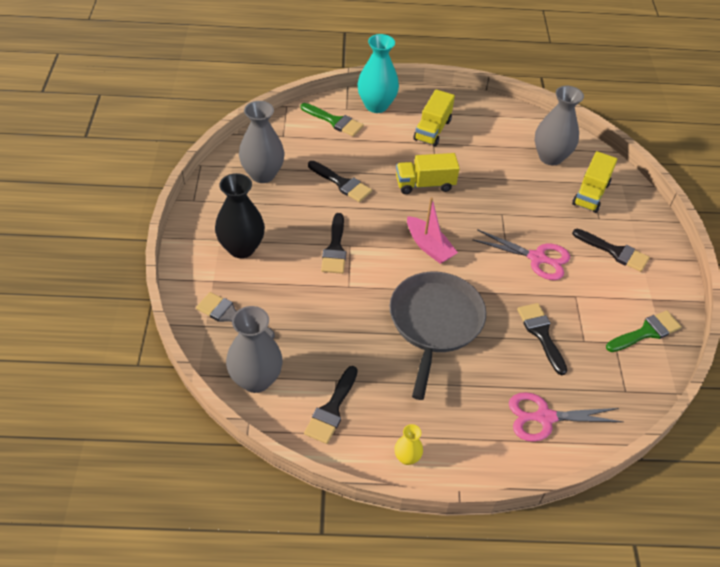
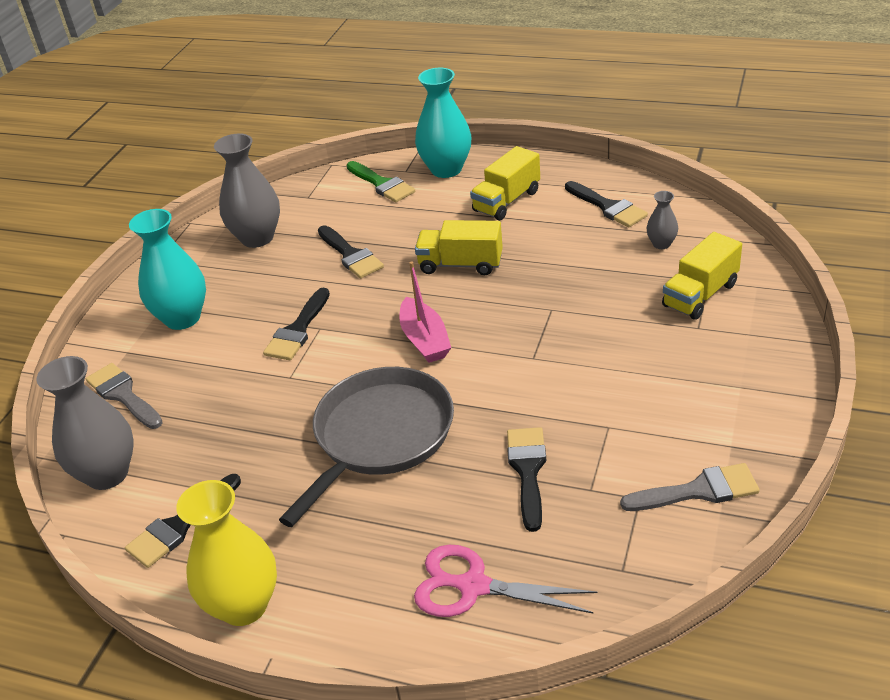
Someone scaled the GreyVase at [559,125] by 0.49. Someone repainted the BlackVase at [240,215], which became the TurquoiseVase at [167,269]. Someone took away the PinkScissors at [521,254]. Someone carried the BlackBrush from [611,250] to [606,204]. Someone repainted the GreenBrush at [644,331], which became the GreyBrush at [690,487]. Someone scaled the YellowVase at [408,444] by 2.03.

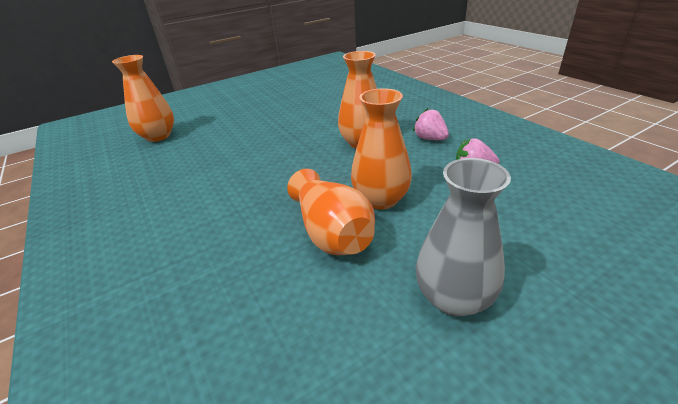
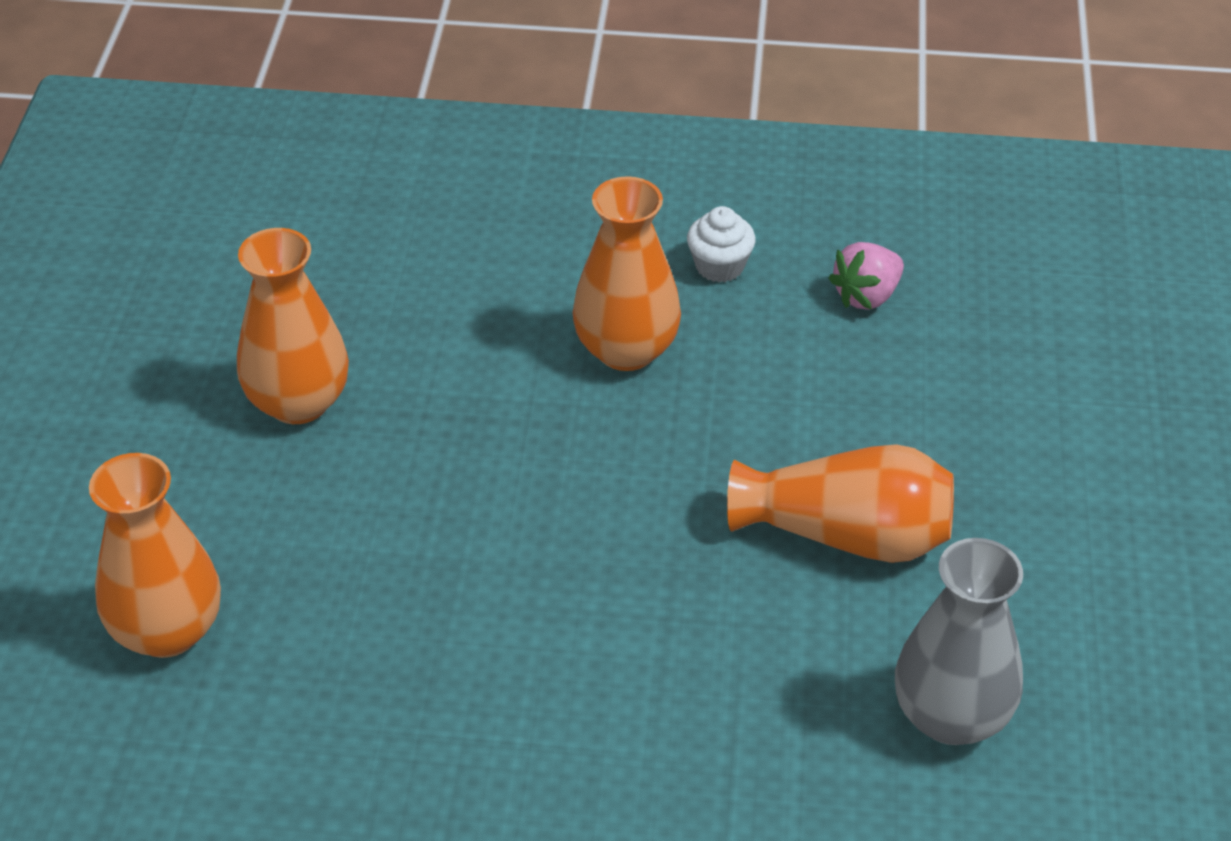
Someone carried the OrangeVase from [381,149] to [293,326]. Someone swapped the PinkStrawberry at [431,124] for the WhiteCupcake at [721,244]. Someone carried the GreyVase from [463,237] to [959,641].

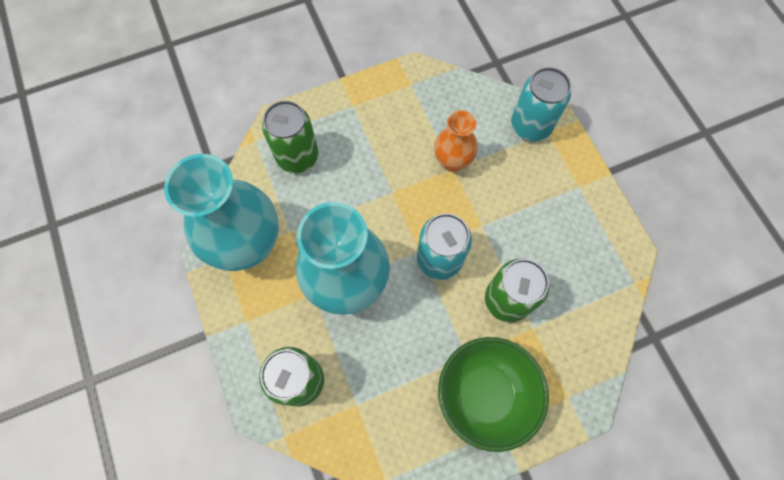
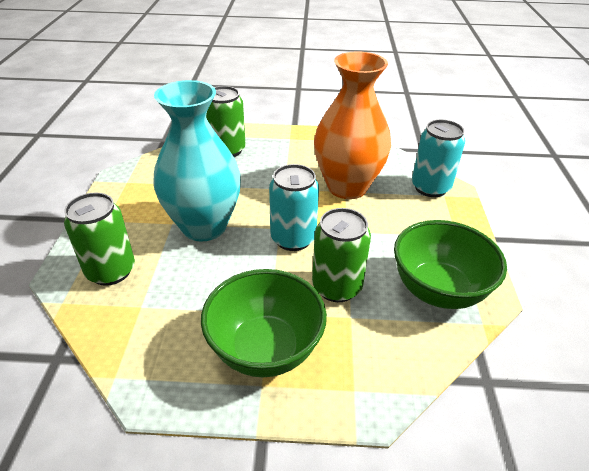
Someone scaled the OrangeVase at [456,141] by 1.89. Someone took away the TurquoiseVase at [221,212]. Someone put down the GreenBowl at [450,264].

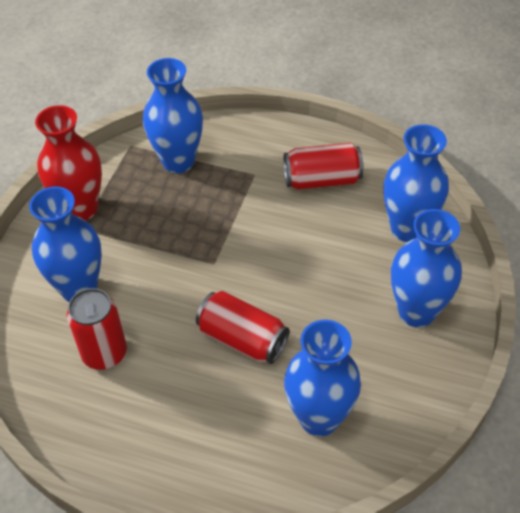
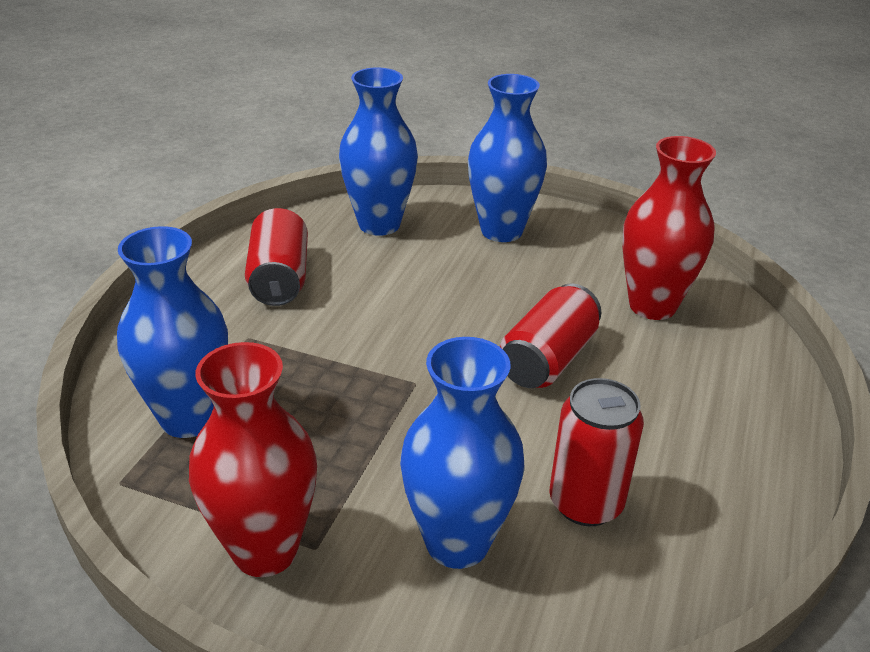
Someone repainted the BlueVase at [322,378], which became the RedVase at [669,228].

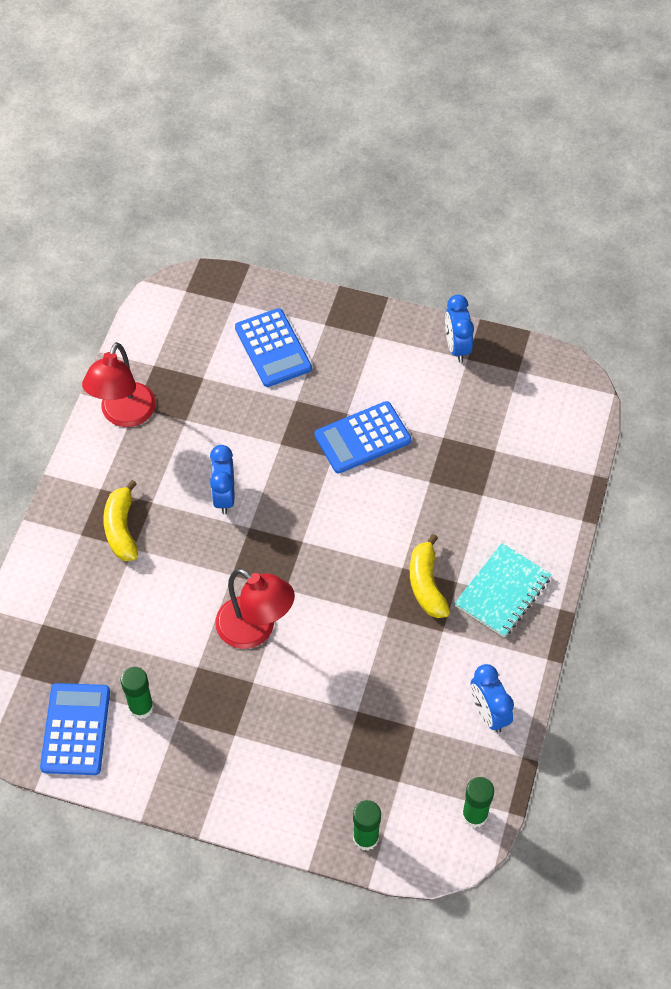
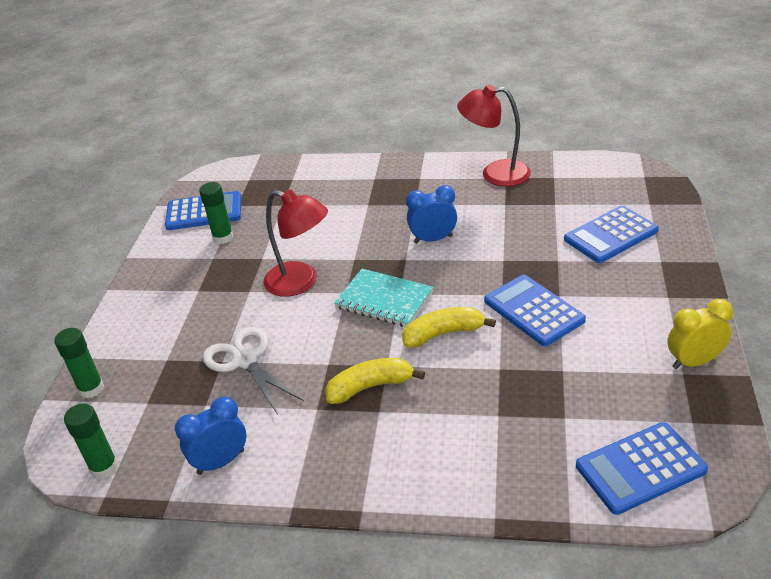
Someone repainted the BlueClock at [459,328], which became the YellowClock at [700,334]. Someone carried the YellowBanana from [120,520] to [449,327]. Someone carried the TurquoiseNotebook from [503,590] to [384,298]. Someone rotated the RedLamp at [255,608] by 90 degrees counterclockwise. Someone put down the WhiteScissors at [253,370]. Someone put down the BlueCalculator at [642,468].

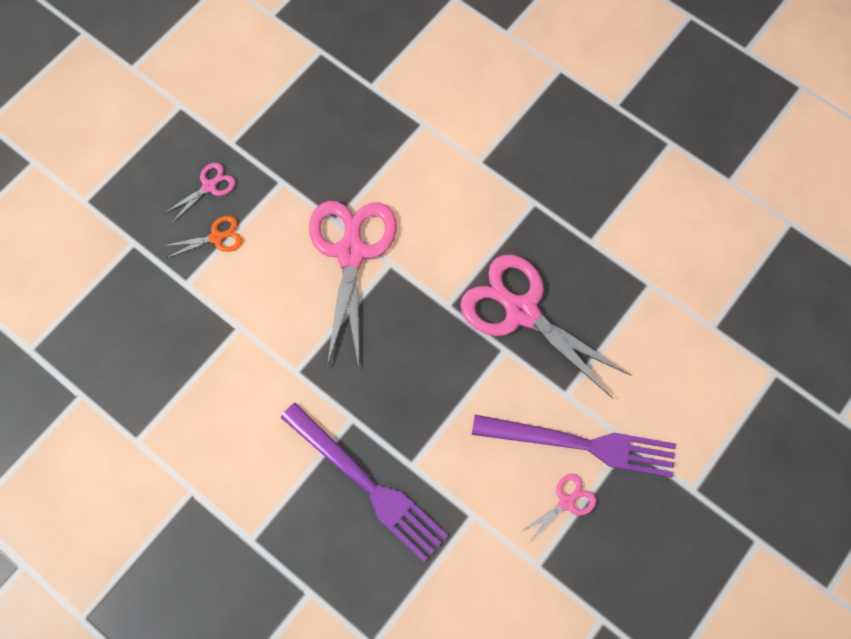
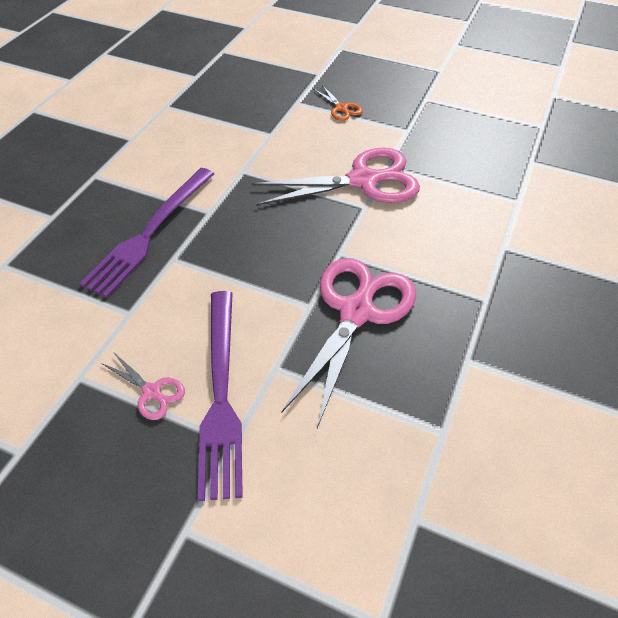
Someone took away the PinkScissors at [199,193].

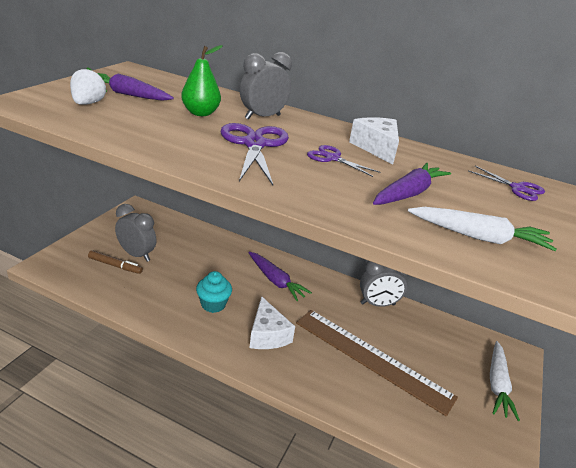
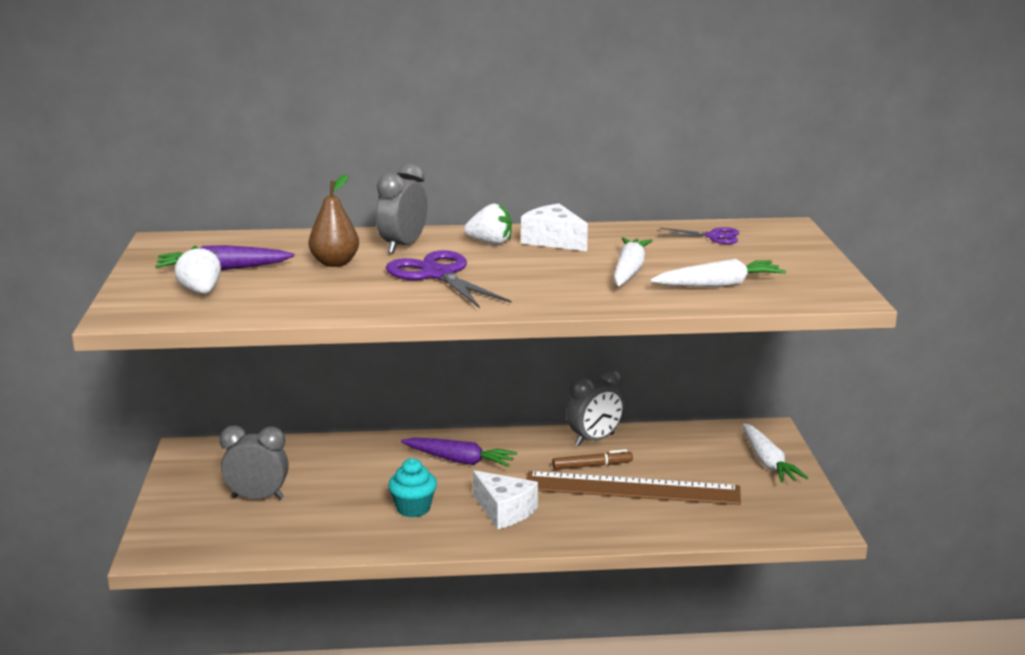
Someone repainted the GreenPear at [202,80], which became the BrownPear at [334,220]. Someone took away the PurpleScissors at [344,161]. Someone repainted the PurpleCarrot at [412,184], which became the WhiteCarrot at [633,262]. Someone carried the BrownMarker from [115,262] to [592,459]. Someone put down the WhiteStrawberry at [488,224].

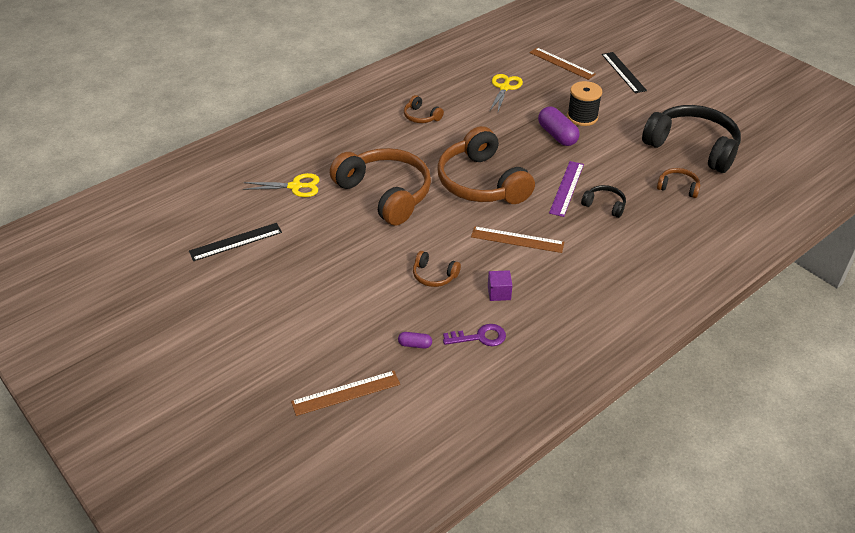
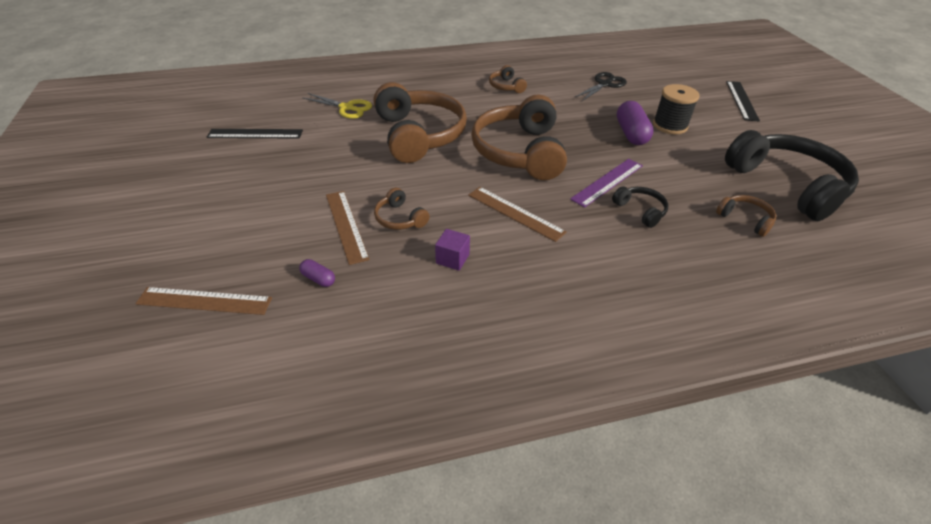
Someone carried the BrownRuler from [562,64] to [348,228]. Someone repainted the YellowScissors at [506,93], which became the BlackScissors at [601,86]. Someone took away the PurpleKey at [474,335].

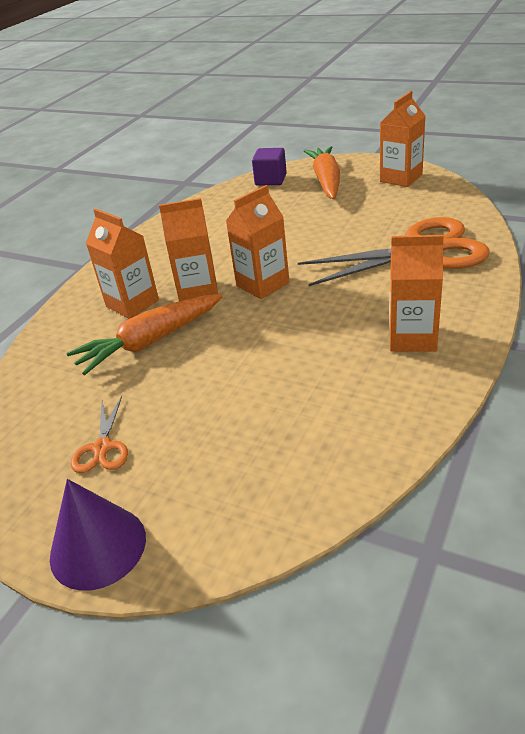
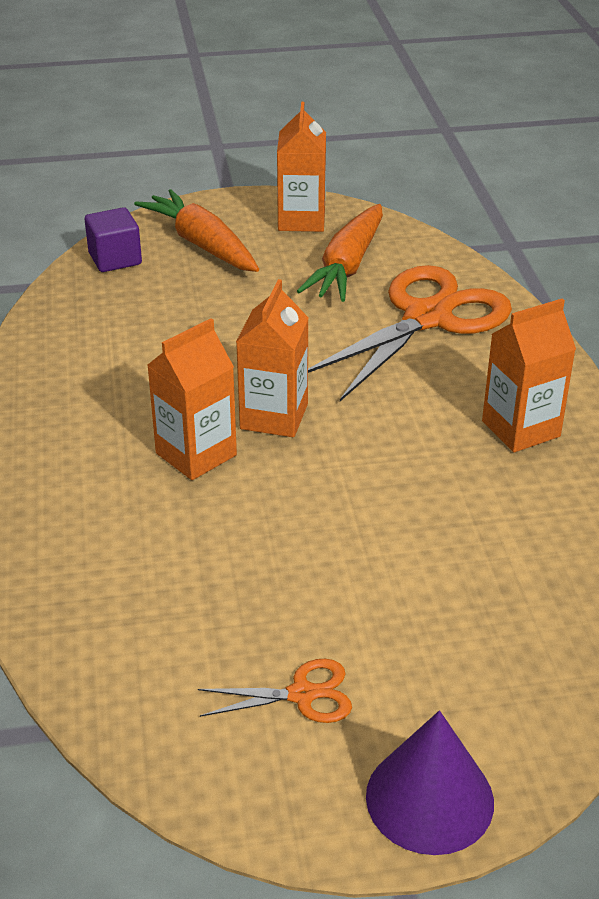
Someone took away the OrangeCarton at [122,263]. Someone carried the OrangeCarrot from [145,334] to [340,253]. Someone rotated the OrangeScissors at [99,434] by 60 degrees counterclockwise.

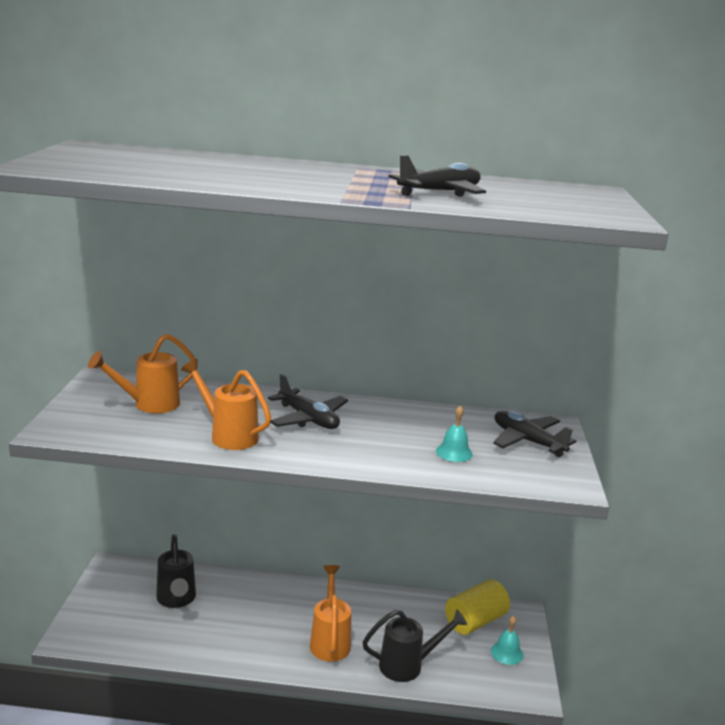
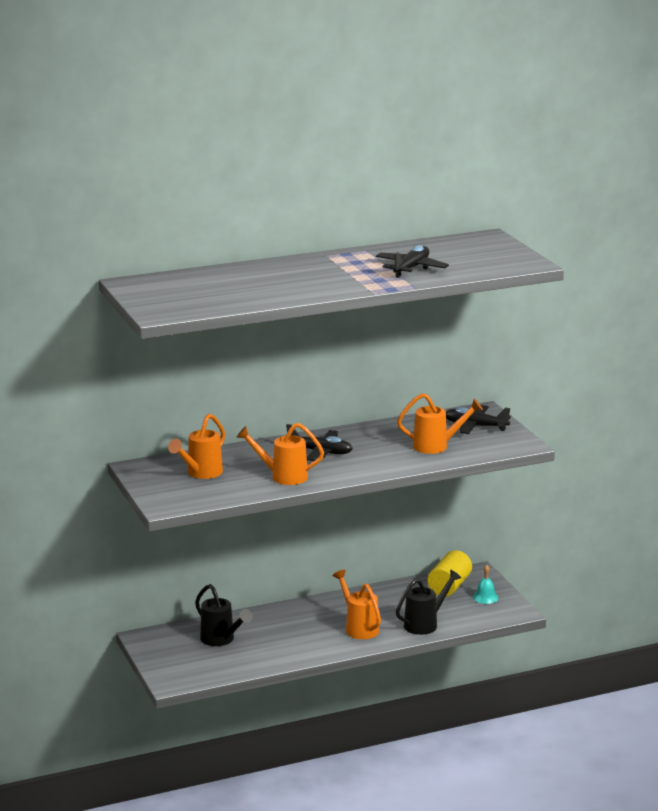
Someone swapped the TurquoiseBell at [454,433] for the OrangeWateringCan at [440,423].

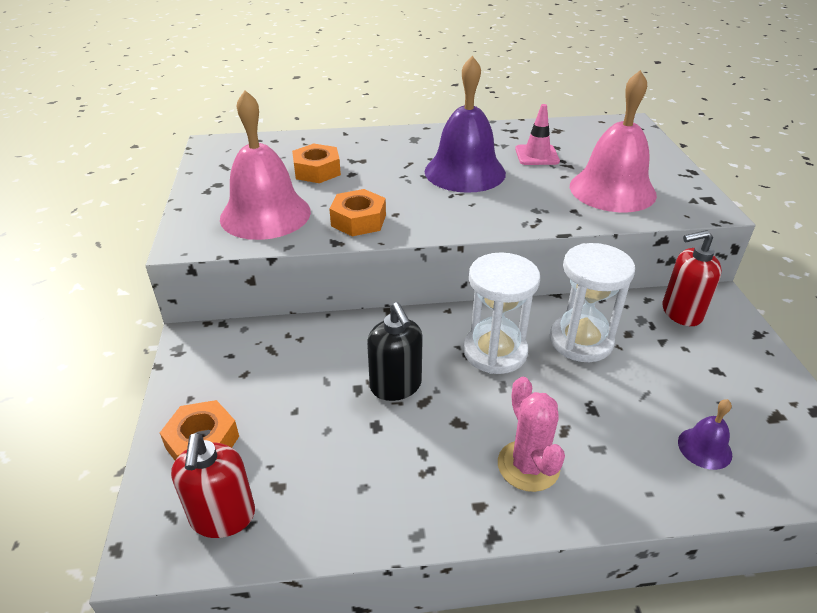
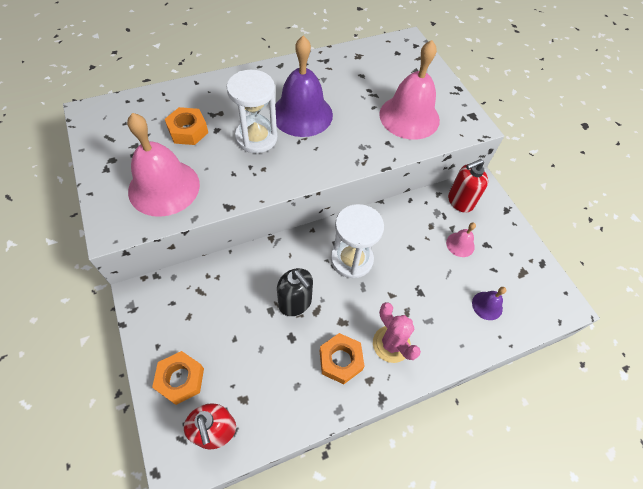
Someone took away the PinkTrafficCone at [537,134]. Someone carried the OrangeNut from [357,212] to [342,358]. Someone carried the WhiteHourglass from [592,302] to [252,111]. Someone put down the PinkBell at [461,239].

